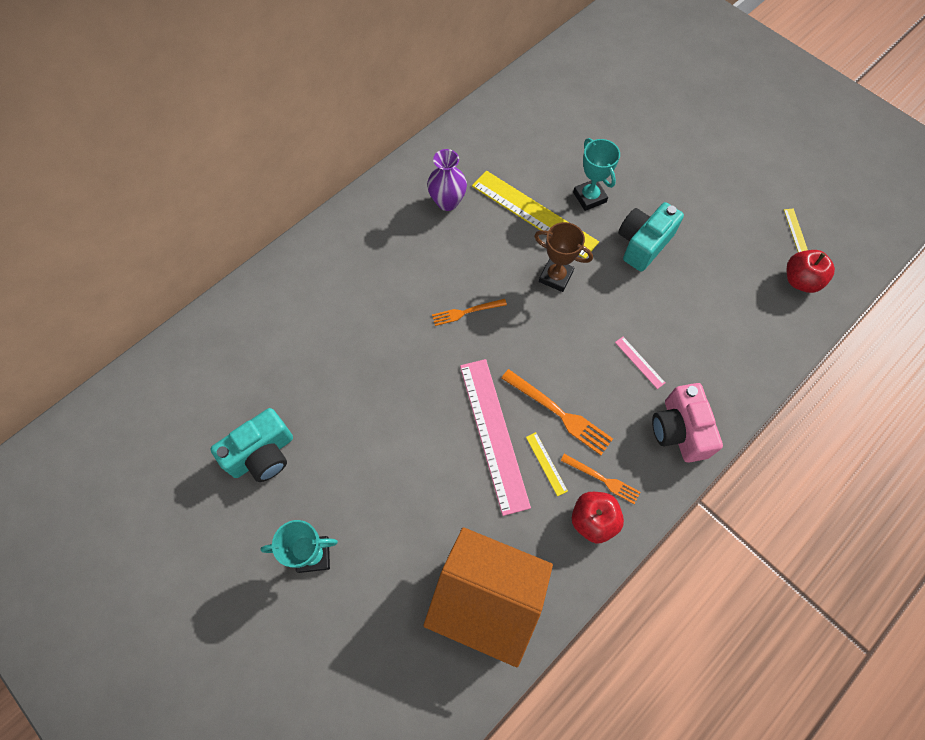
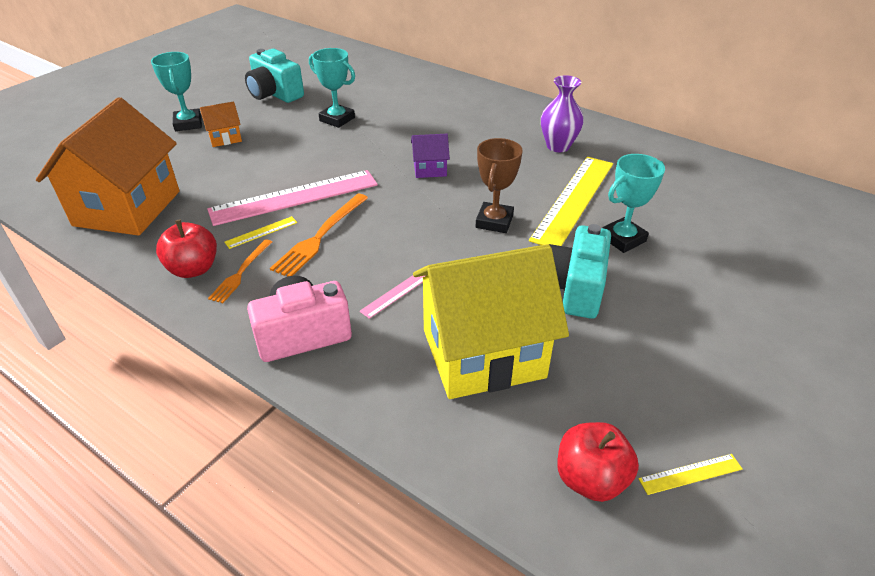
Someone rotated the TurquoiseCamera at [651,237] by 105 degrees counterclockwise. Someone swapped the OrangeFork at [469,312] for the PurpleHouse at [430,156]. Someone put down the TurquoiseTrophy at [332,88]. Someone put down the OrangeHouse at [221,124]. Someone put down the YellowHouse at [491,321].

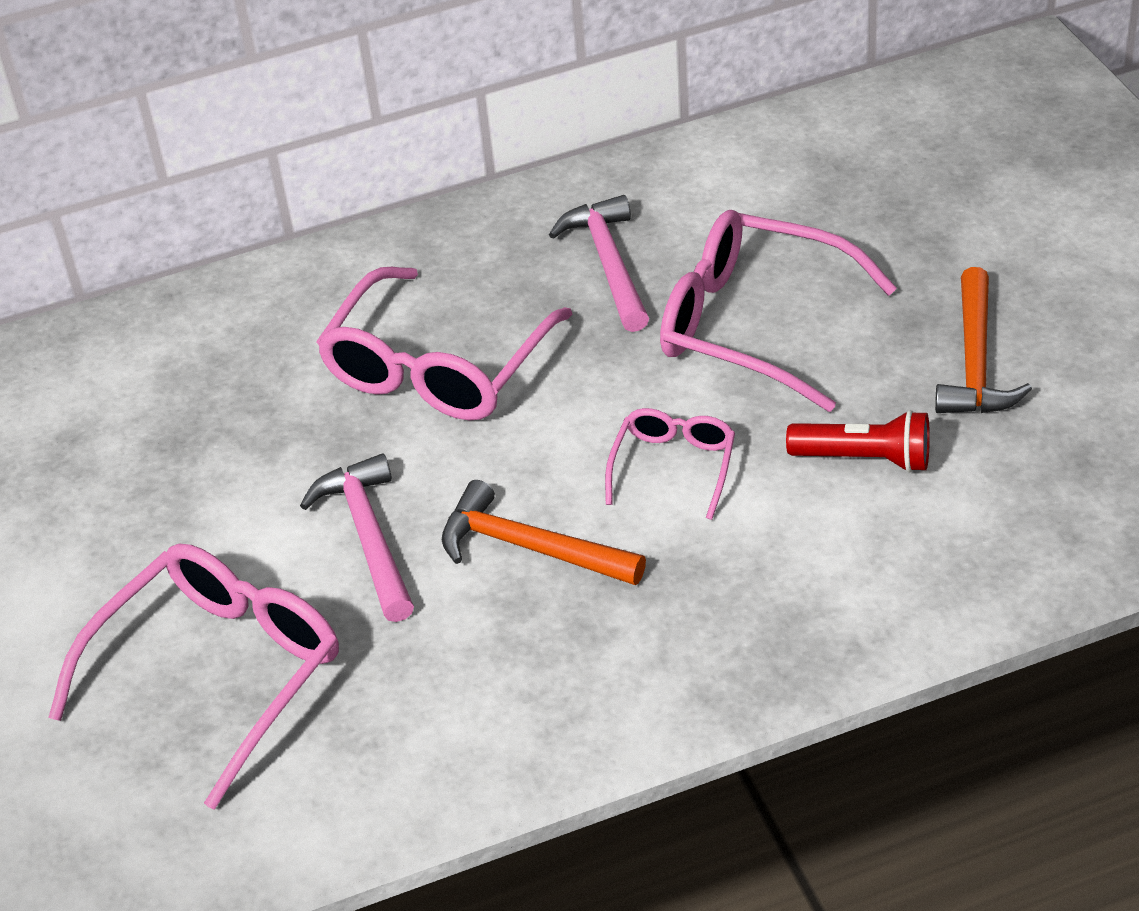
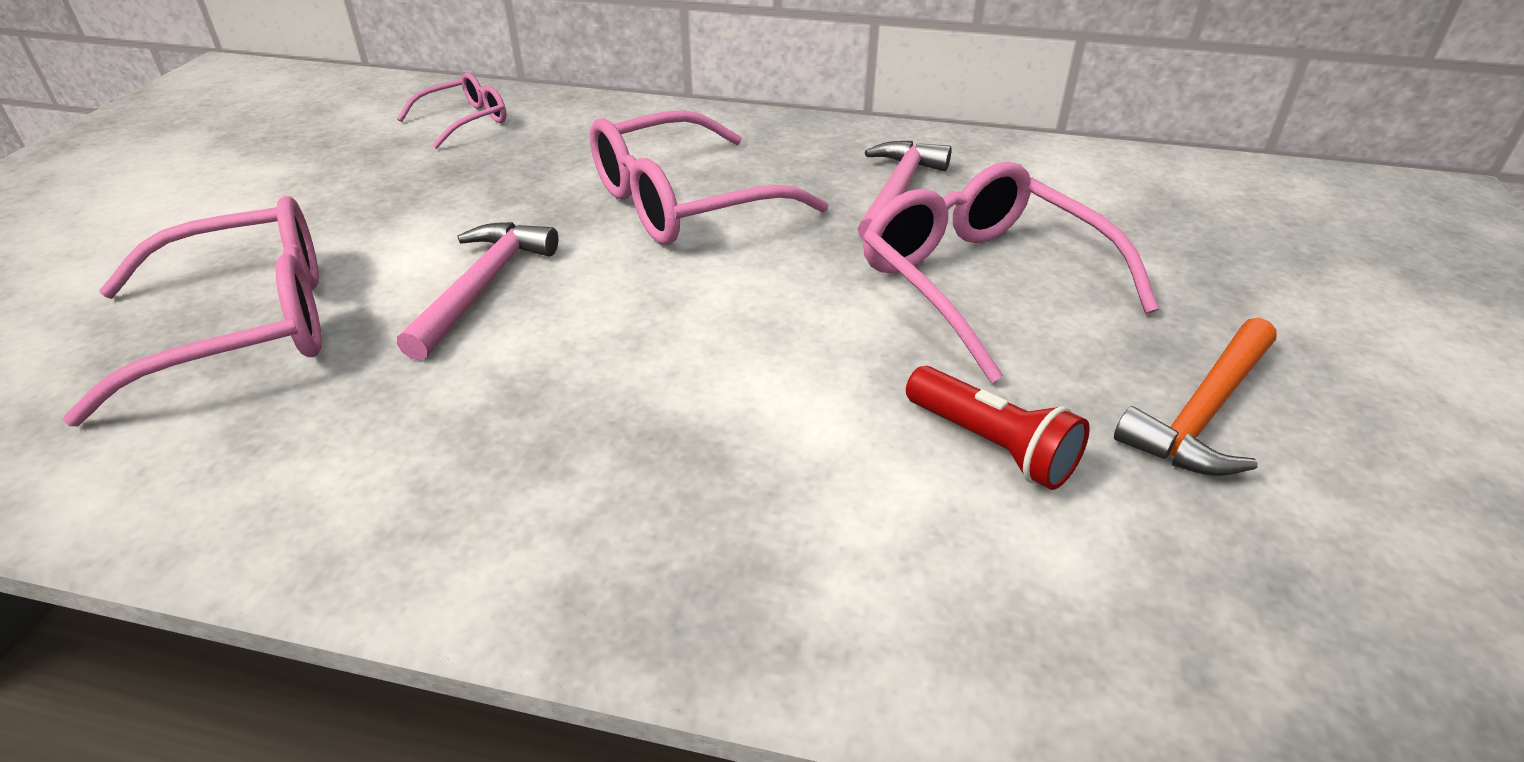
Someone carried the PinkGlasses from [670,464] to [452,110]. Someone took away the OrangeHammer at [544,532].

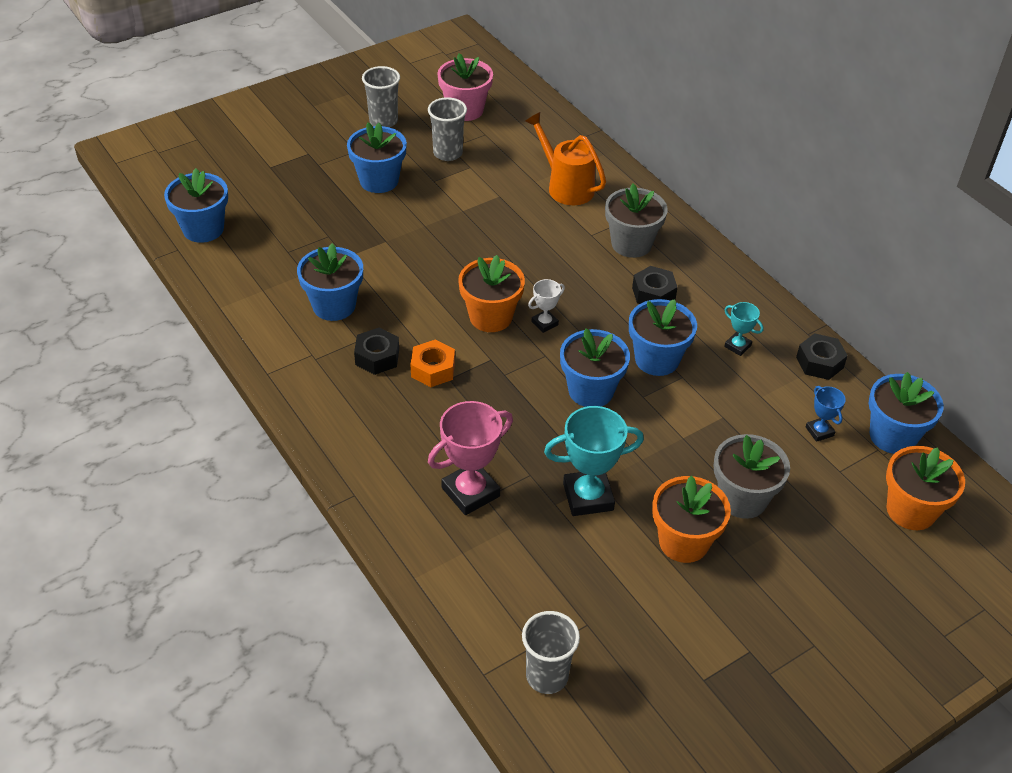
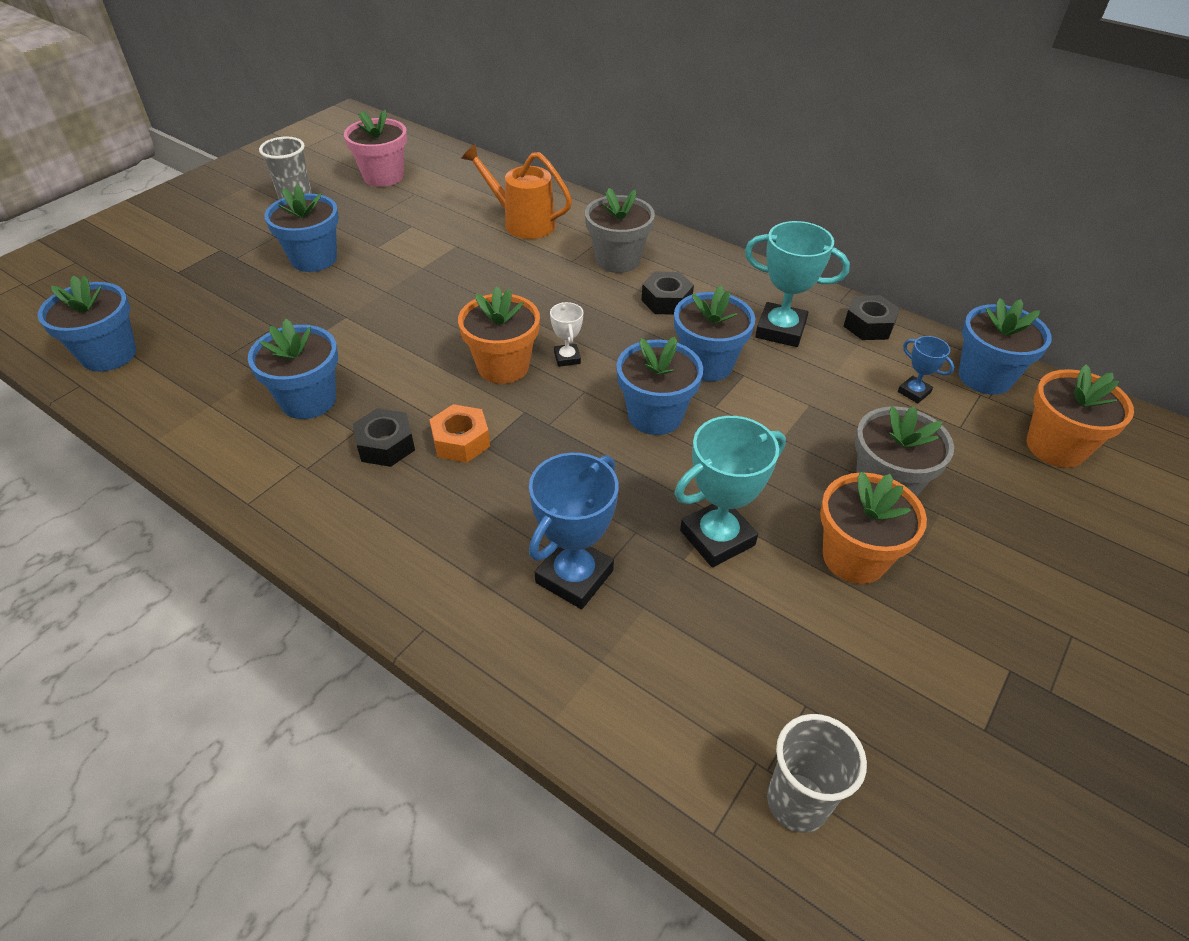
Someone took away the GreyCup at [447,129]. Someone rotated the WhiteTrophy at [546,306] by 45 degrees counterclockwise. Someone scaled the TurquoiseTrophy at [744,329] by 1.93. Someone repainted the PinkTrophy at [470,458], which became the BlueTrophy at [574,531].

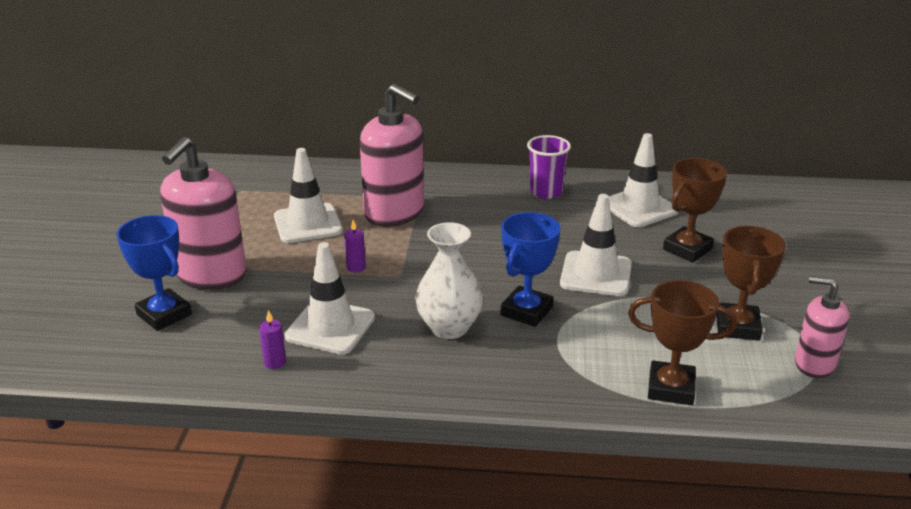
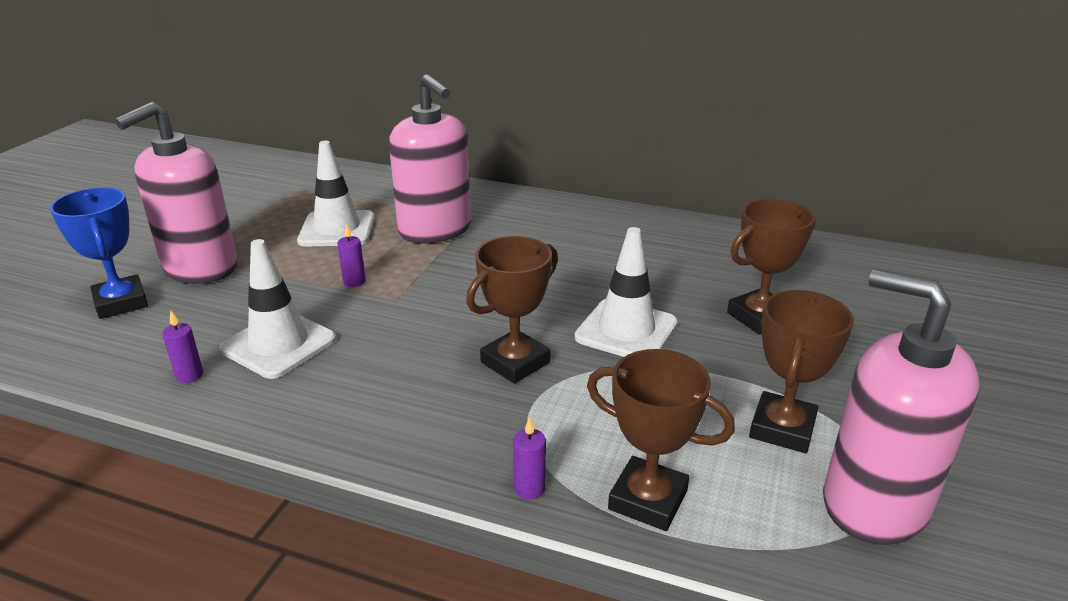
Someone took away the WhiteTrafficCone at [643,180]. Someone took away the PurpleCup at [549,167]. Someone repainted the BlueTrophy at [530,269], which became the BrownTrophy at [512,310]. Someone took away the WhiteVase at [449,280]. Someone scaled the PinkSoapDispenser at [822,327] by 1.72. Someone put down the PurpleCandle at [529,458].

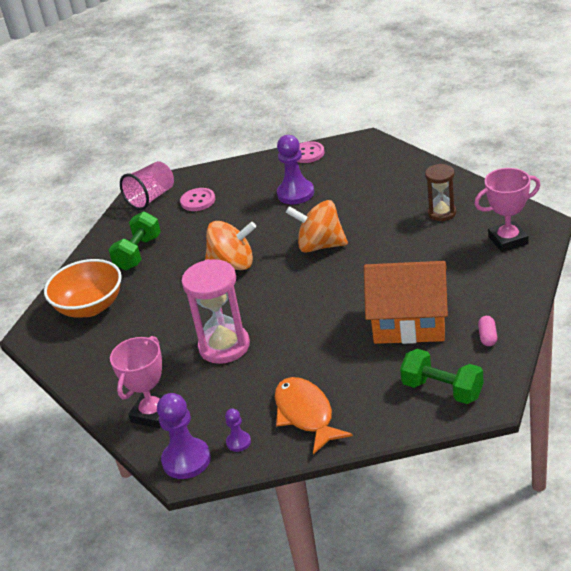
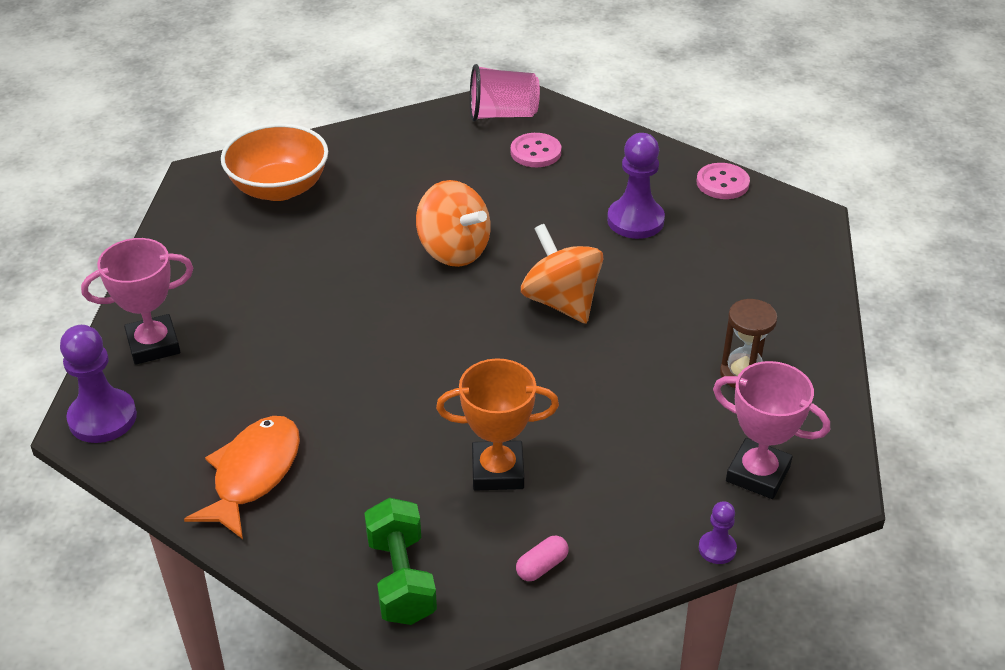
Someone took away the GreenDumbbell at [135,240]. Someone took away the PinkHourglass at [216,311]. Someone swapped the OrangeHouse at [406,302] for the OrangeTrophy at [497,424]. Someone carried the PurplePawn from [238,430] to [718,532].

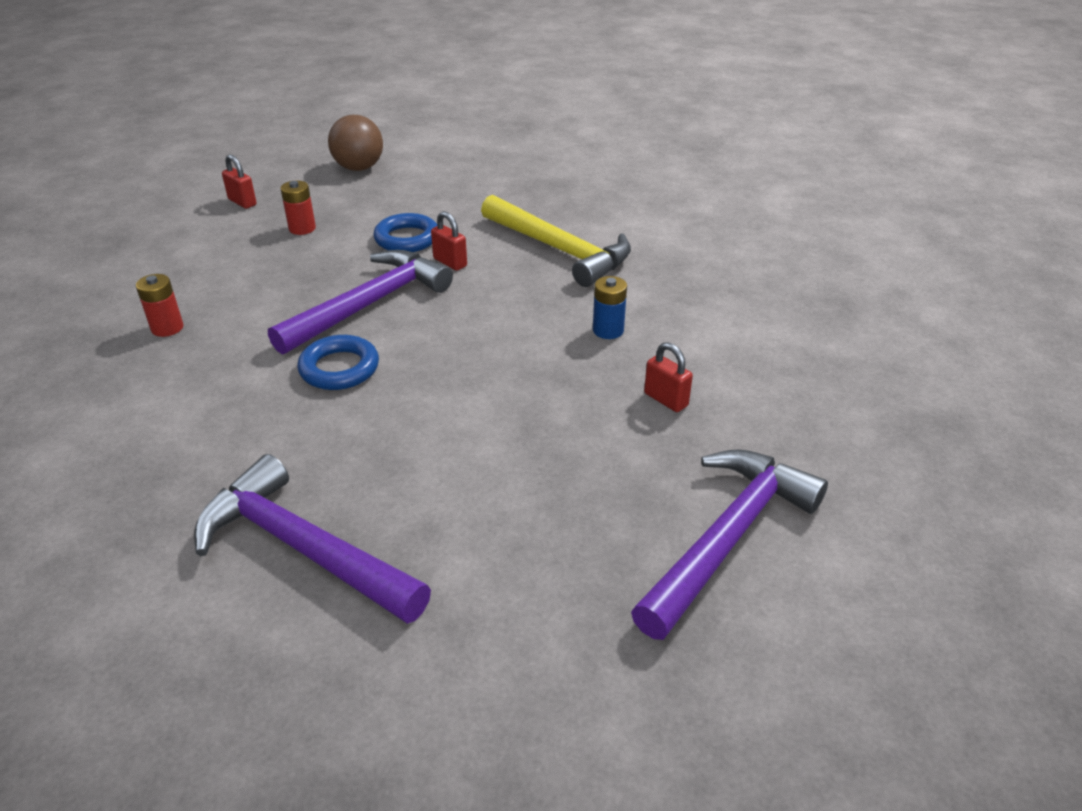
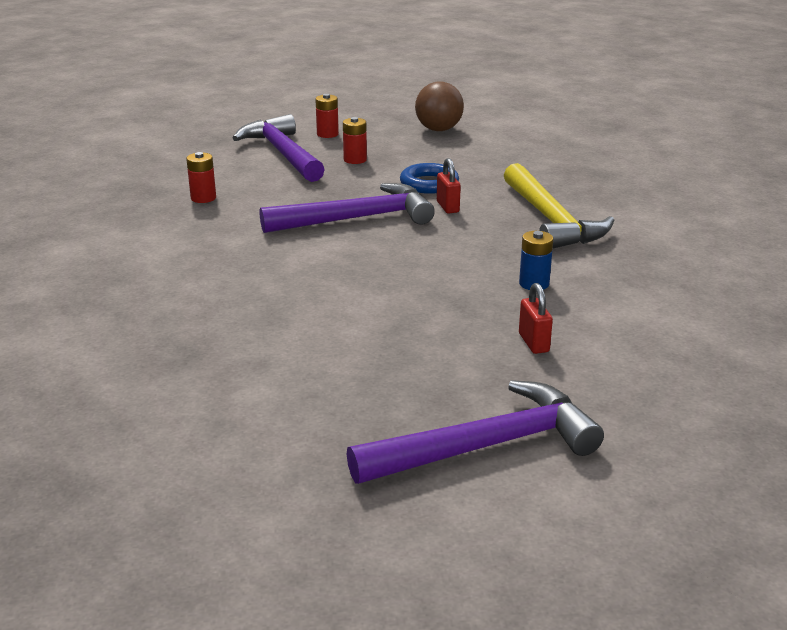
Someone swapped the RedPadlock at [239,181] for the RedBattery at [327,116]. Someone took away the BlueRing at [338,362]. Someone carried the PurpleHammer from [312,539] to [279,148].

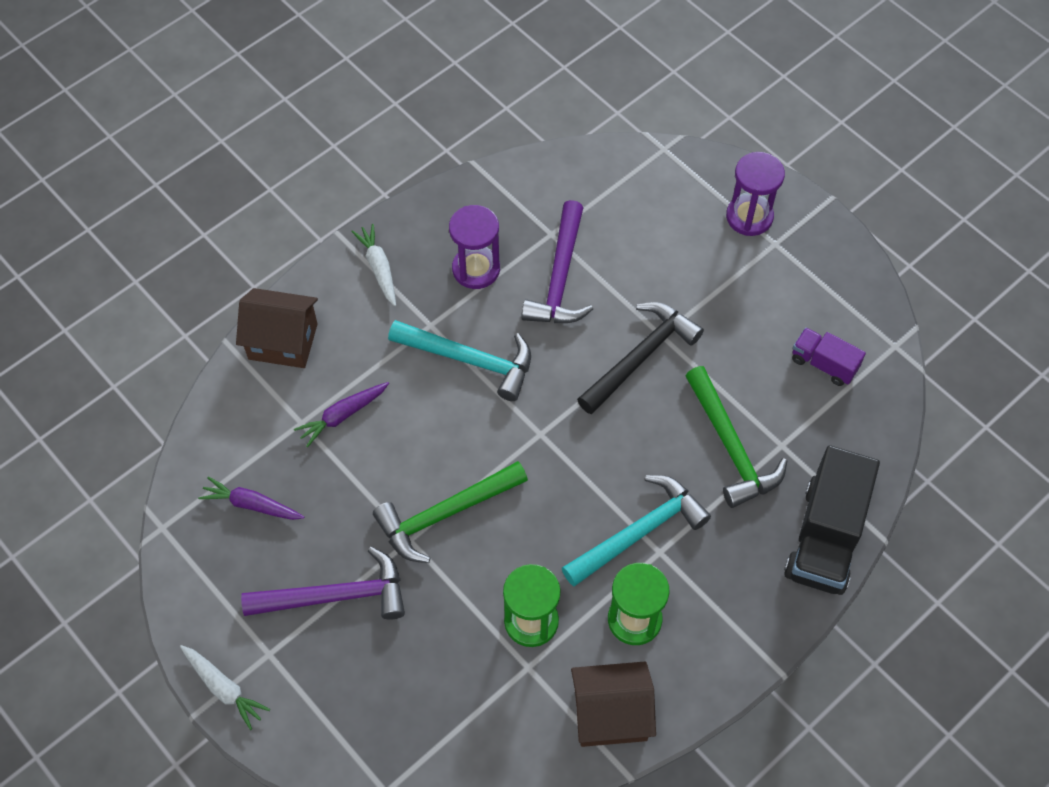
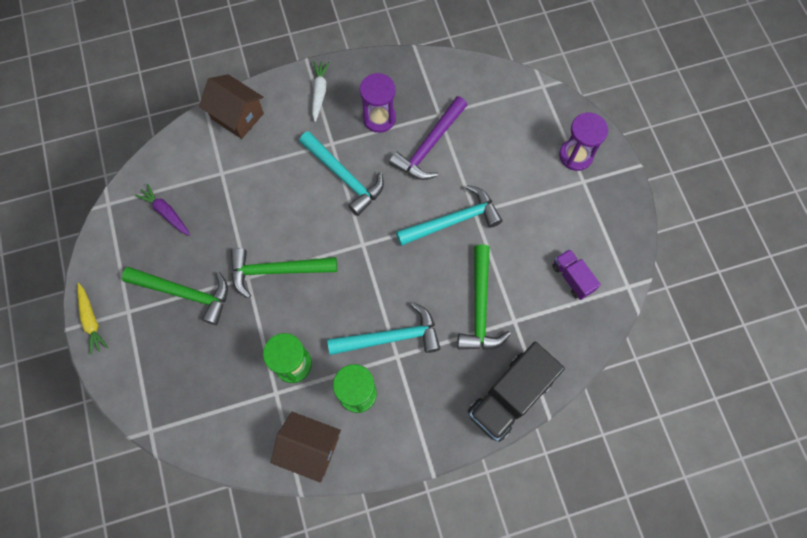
Someone repainted the BlackHammer at [640,358], which became the TurquoiseHammer at [449,215]. Someone took away the PurpleCarrot at [341,414]. Someone repainted the PurpleHammer at [323,583], which became the GreenHammer at [175,296]. Someone repainted the WhiteCarrot at [225,687], which became the YellowCarrot at [92,319].

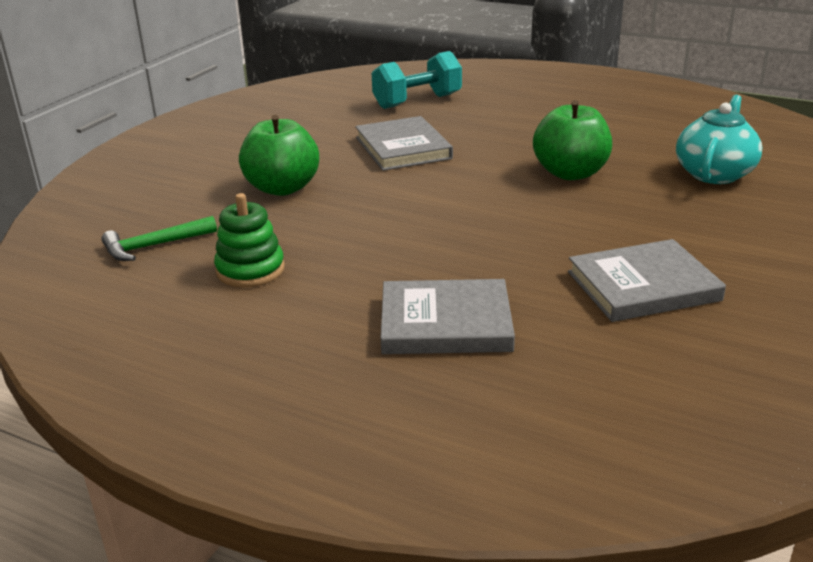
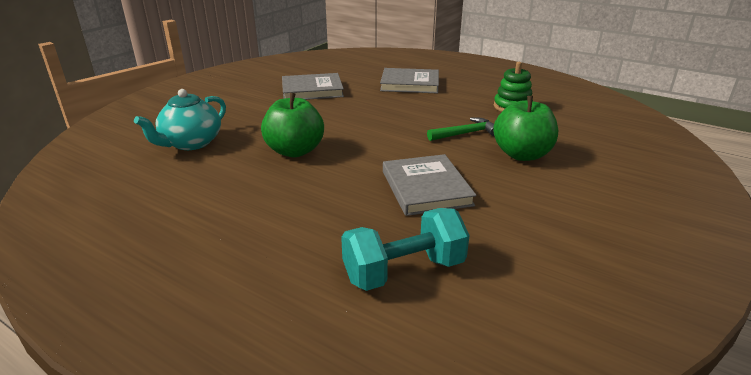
Someone carried the GreenHammer from [159,238] to [460,129].

